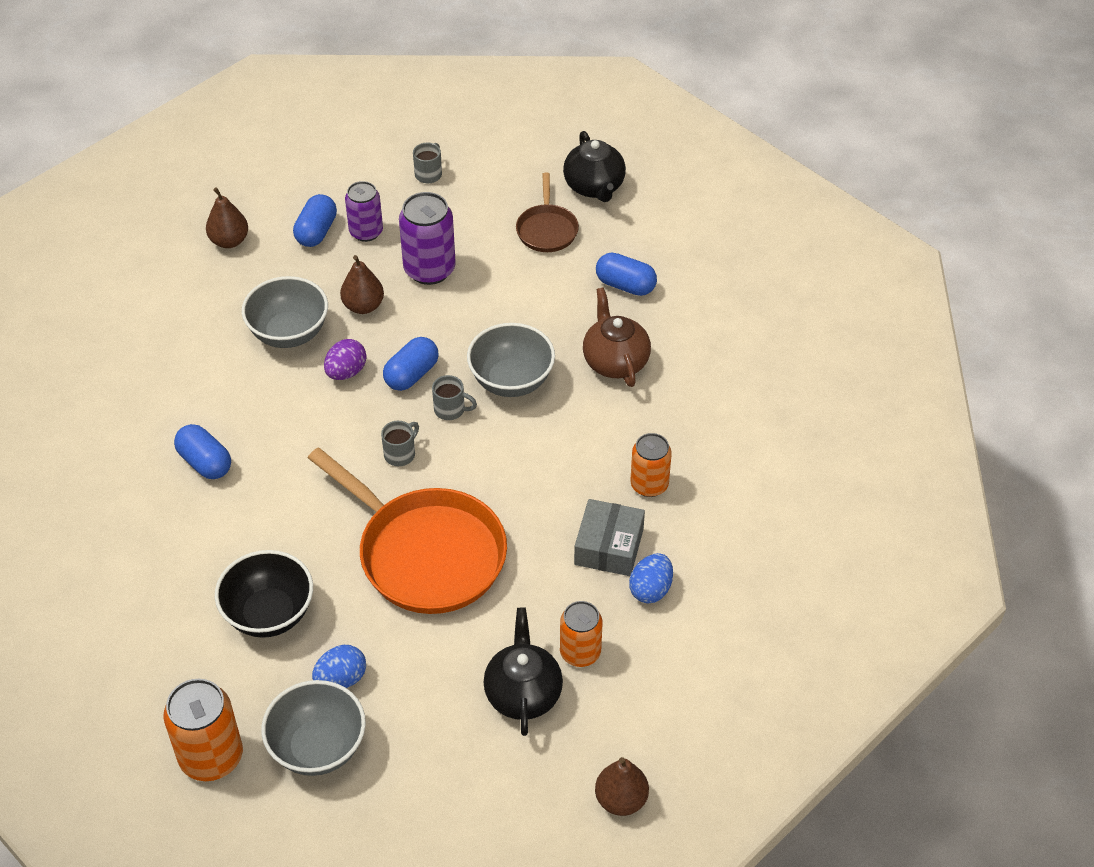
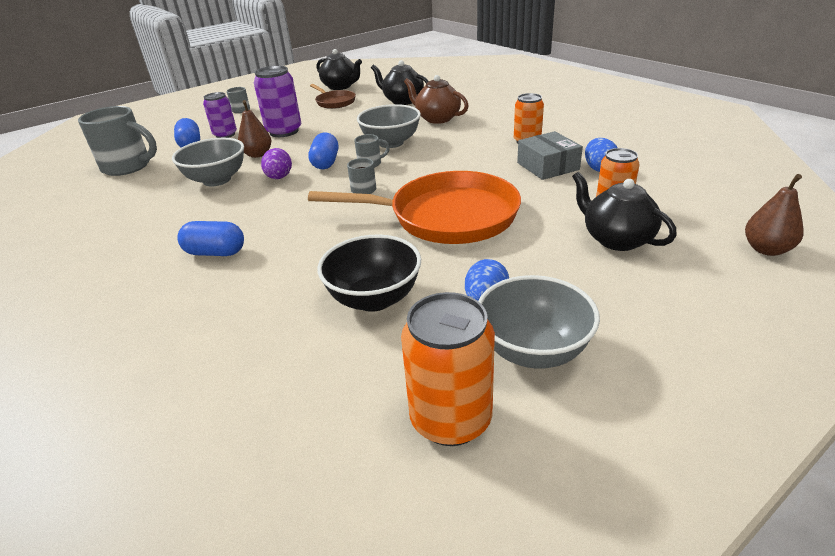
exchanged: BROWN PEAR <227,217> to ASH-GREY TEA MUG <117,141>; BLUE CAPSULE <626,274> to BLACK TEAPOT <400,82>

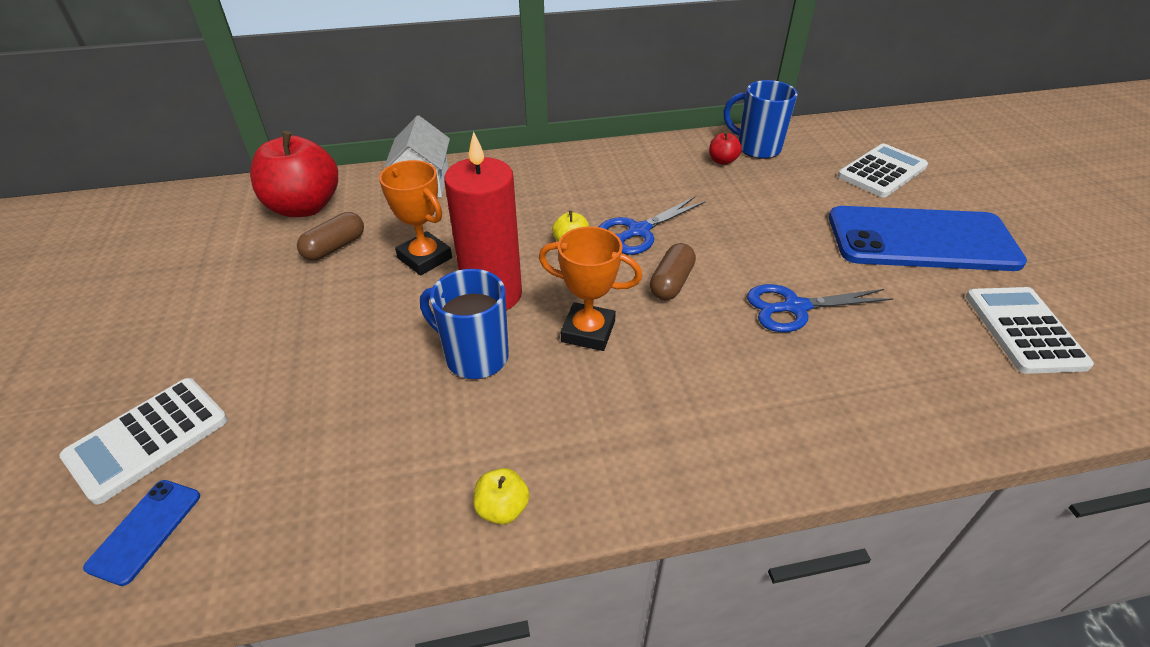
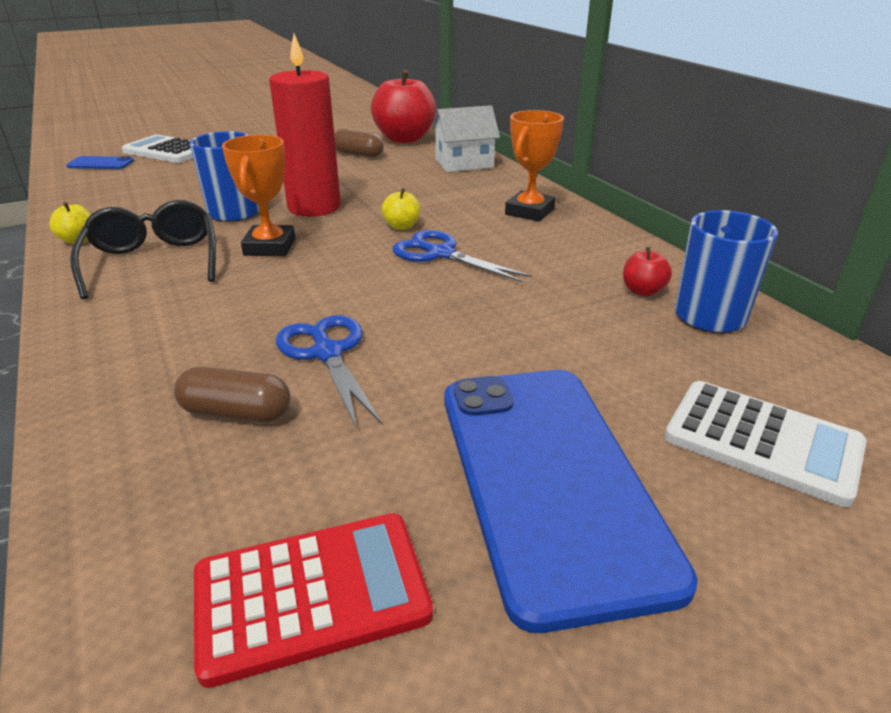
appeared: BLACK SPECTACLES <143,249>
relocated: ORANGE-COLOURED AWARD CUP <415,217> to <534,166>; BROWN CAPSULE <673,271> to <232,394>
colour: PURE WHITE ADDING MACHINE <1030,330> to SCARLET ADDING MACHINE <313,600>

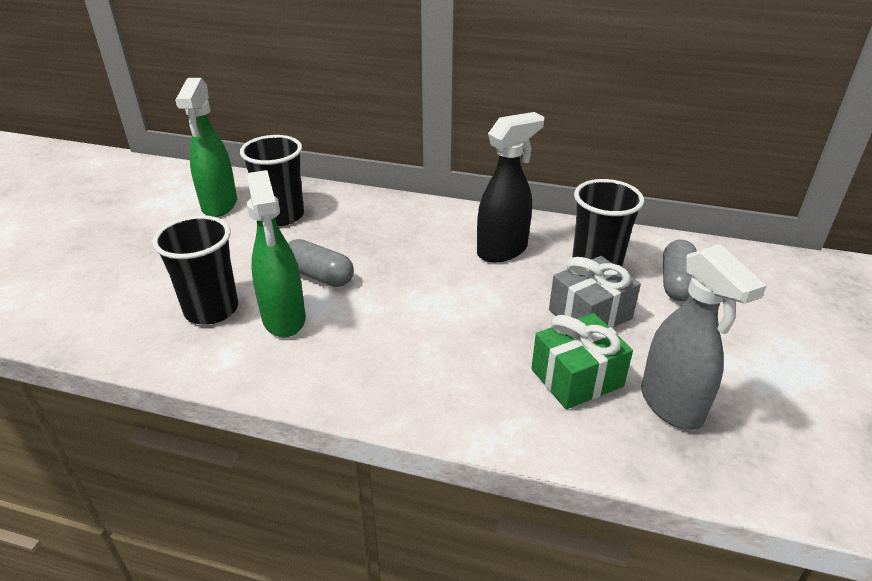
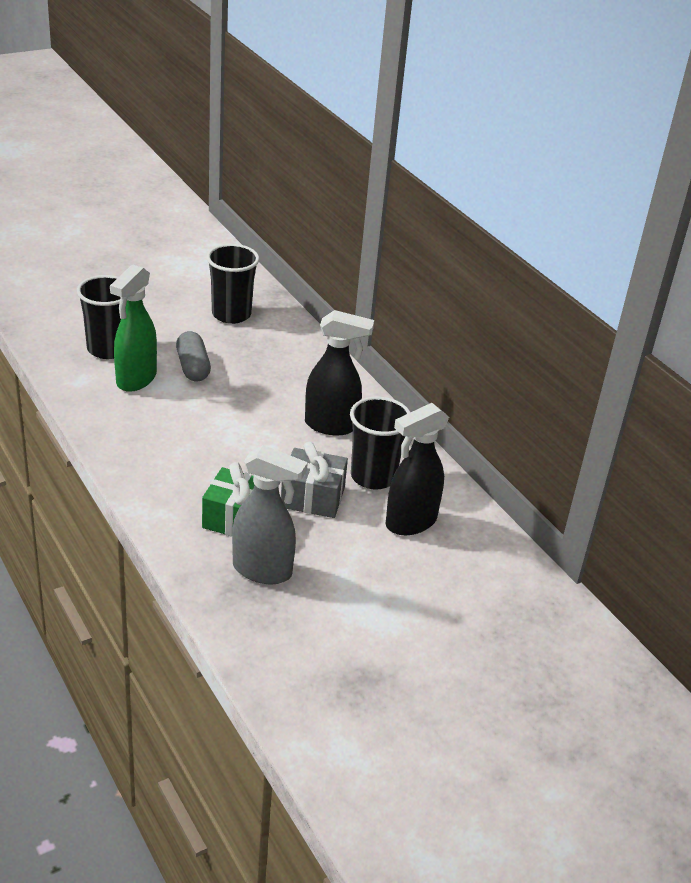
missing: LEAF-GREEN SPRAY BOTTLE <206,147>
exchanged: ASH-GREY CAPSULE <680,270> to BLACK SPRAY BOTTLE <417,469>
spun: ASH-GREY SPRAY BOTTLE <703,337> = <270,514> 90 degrees counterclockwise

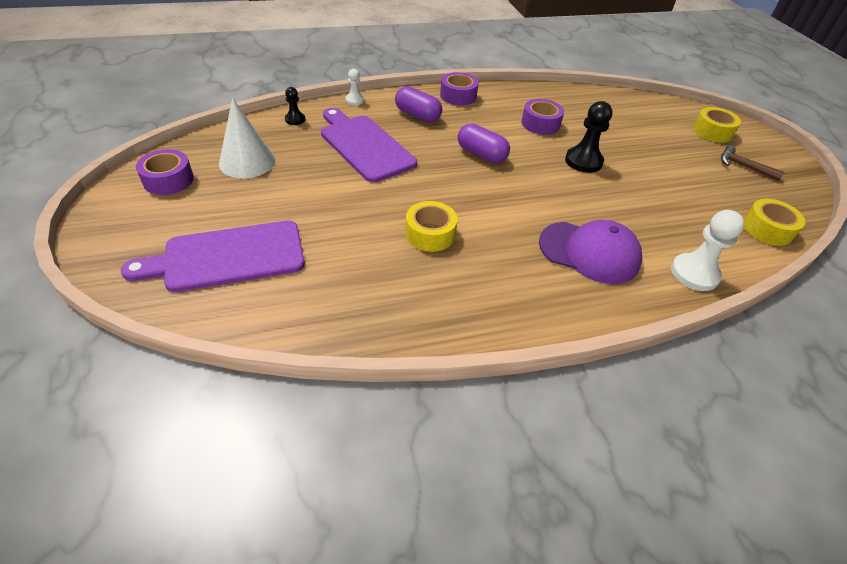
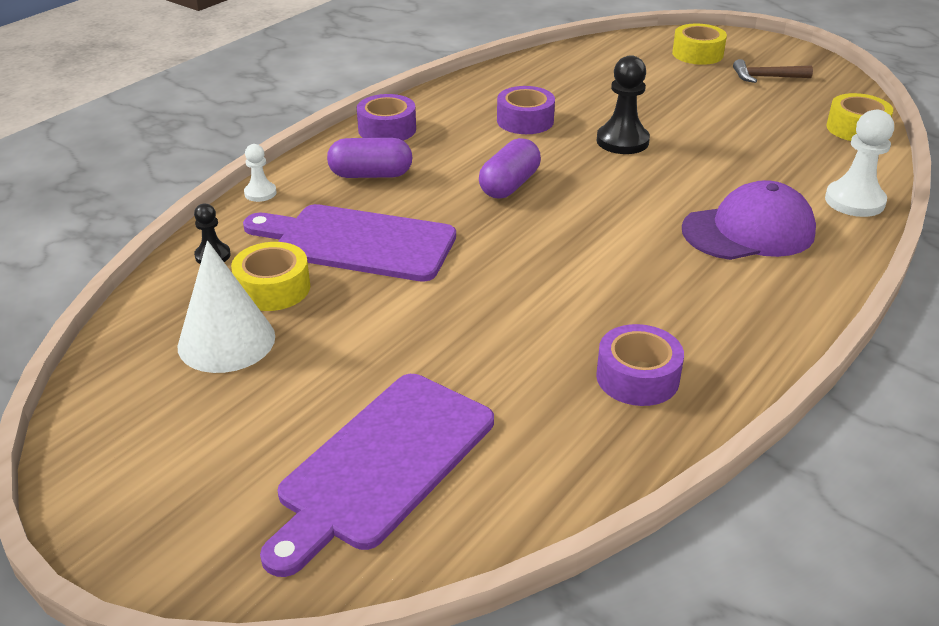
relocated: PURPLE TAPE <165,172> to <640,365>; YELLOW TAPE <431,226> to <270,276>
spun: PURPLE CAPSULE <484,143> = <510,168> 60 degrees counterclockwise

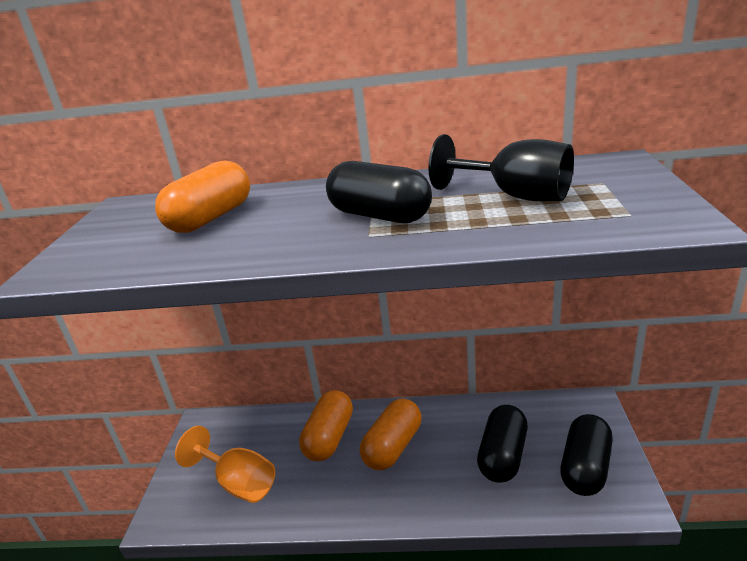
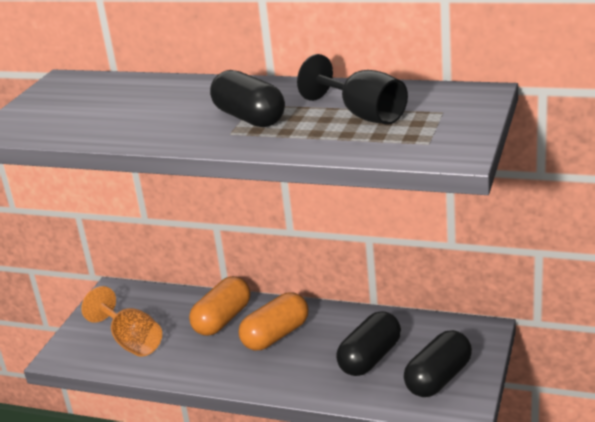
missing: ORANGE-COLOURED CAPSULE <202,196>

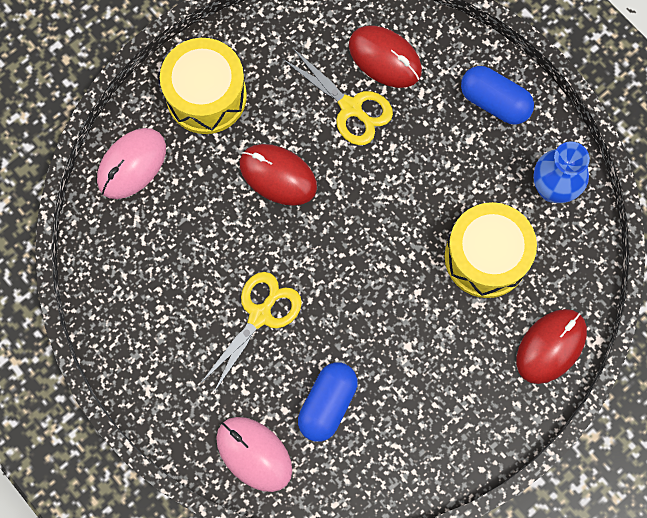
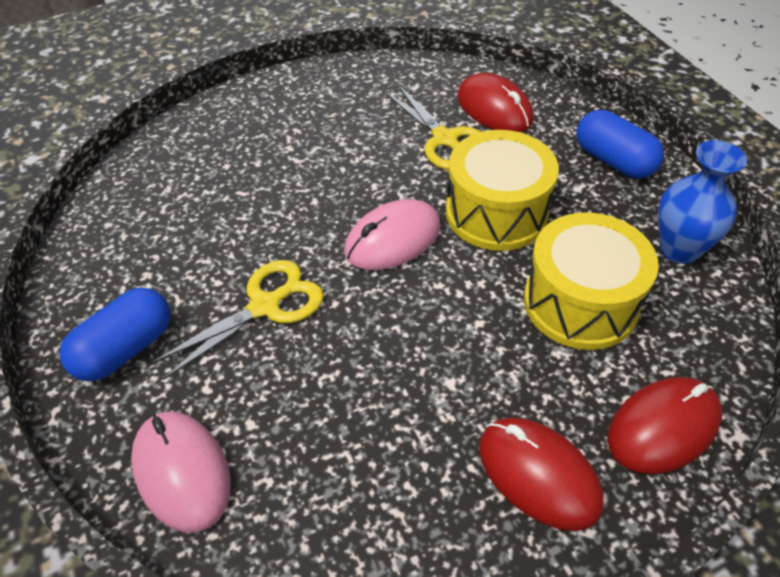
relocated: ROSY COMPUTER MOUSE <131,163> to <392,234>; YELLOW SNARE DRUM <203,86> to <502,190>; SCARLET COMPUTER MOUSE <278,175> to <541,474>; BLUE CAPSULE <328,402> to <115,334>

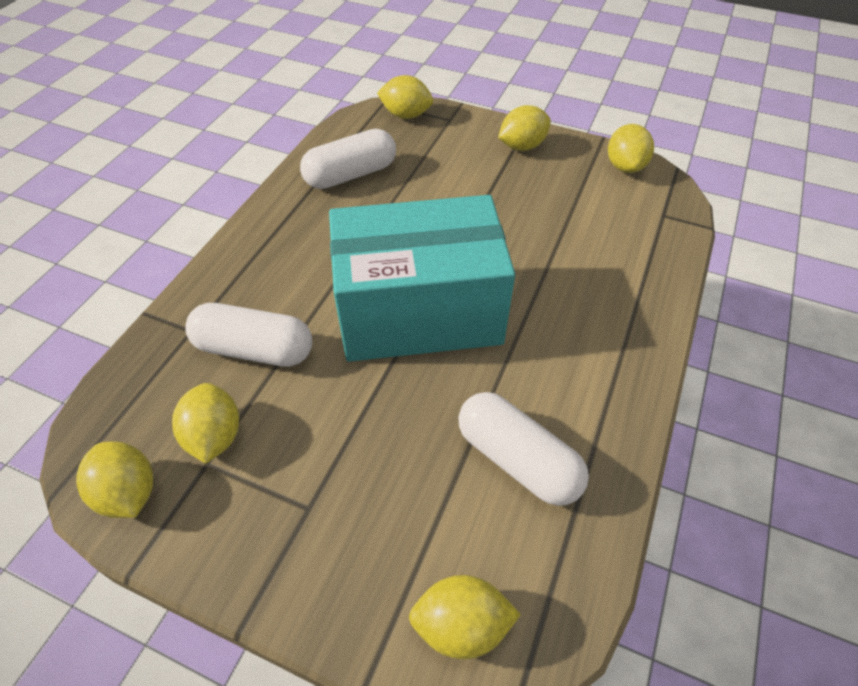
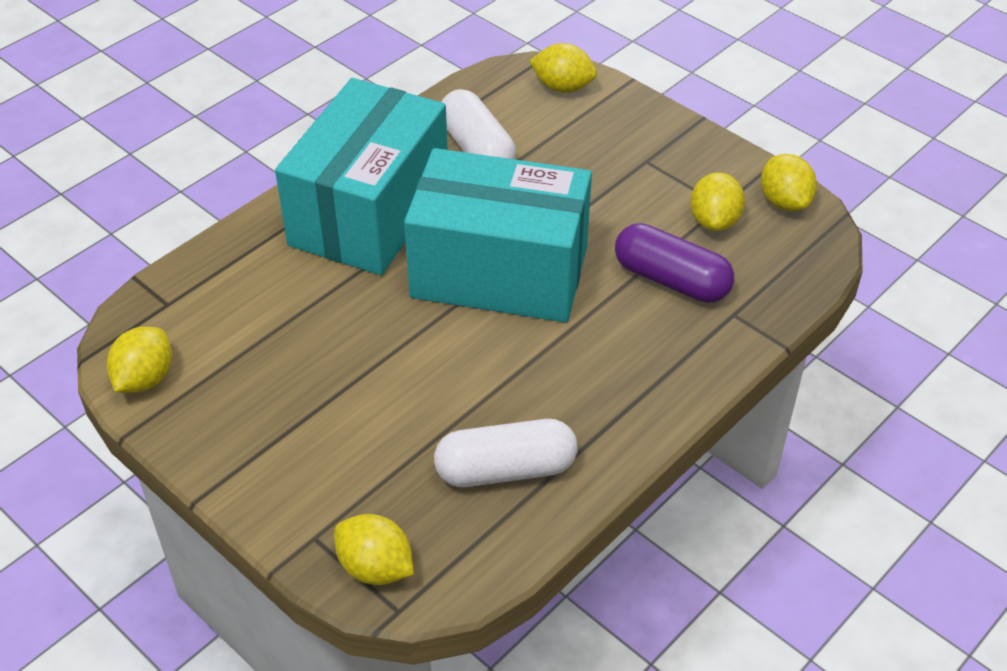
missing: YELLOW CITRUS FRUIT <524,128>
appeared: TURQUOISE BOX <361,176>
colour: PURE WHITE CAPSULE <248,335> to PURPLE CAPSULE <674,263>

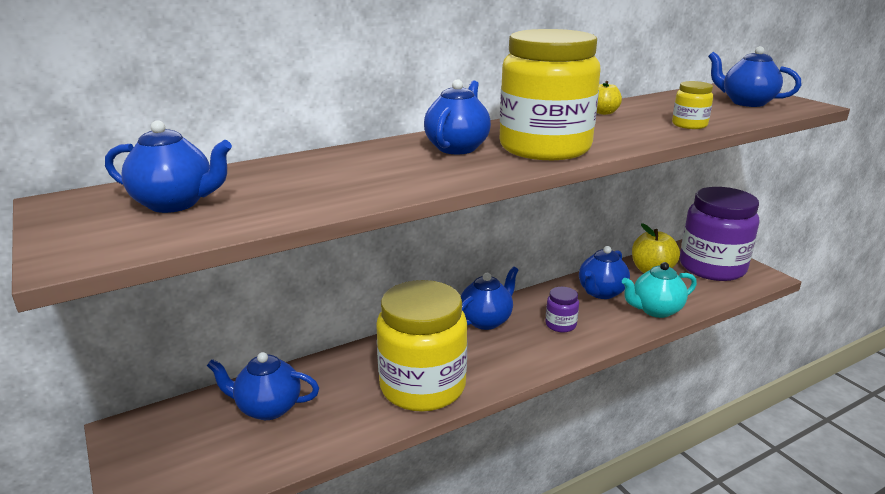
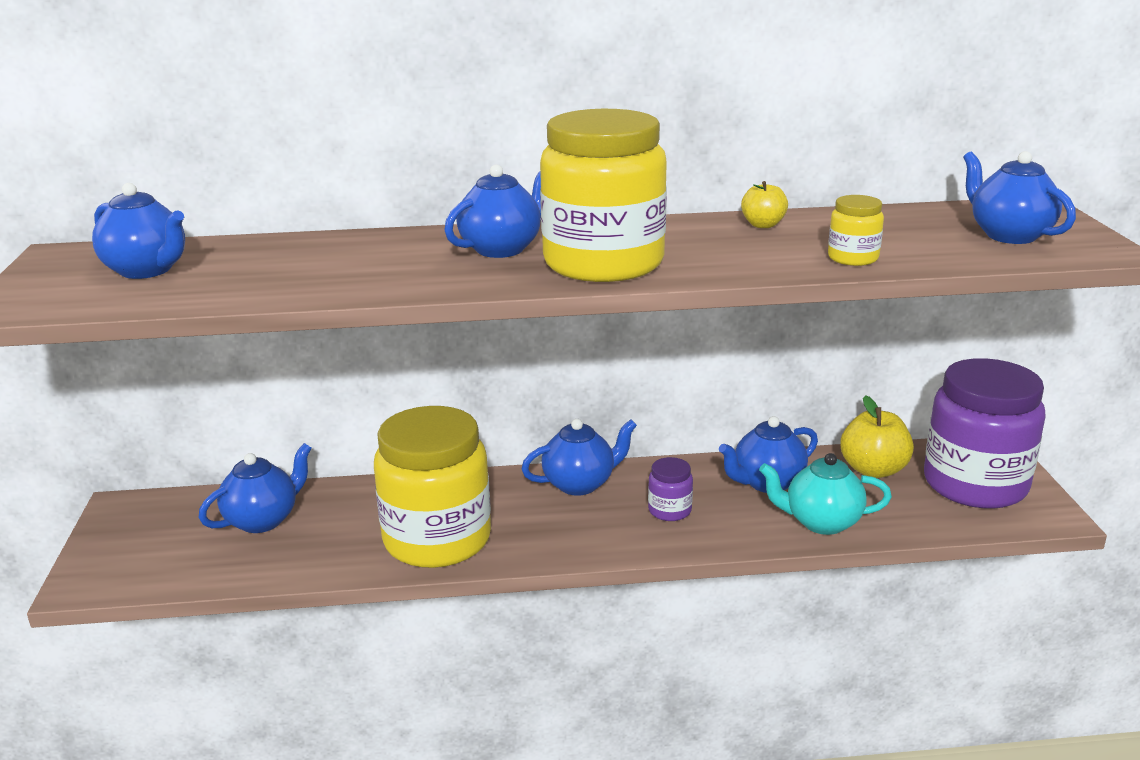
spun: BLUE TEAPOT <263,386> = <255,488> 105 degrees clockwise

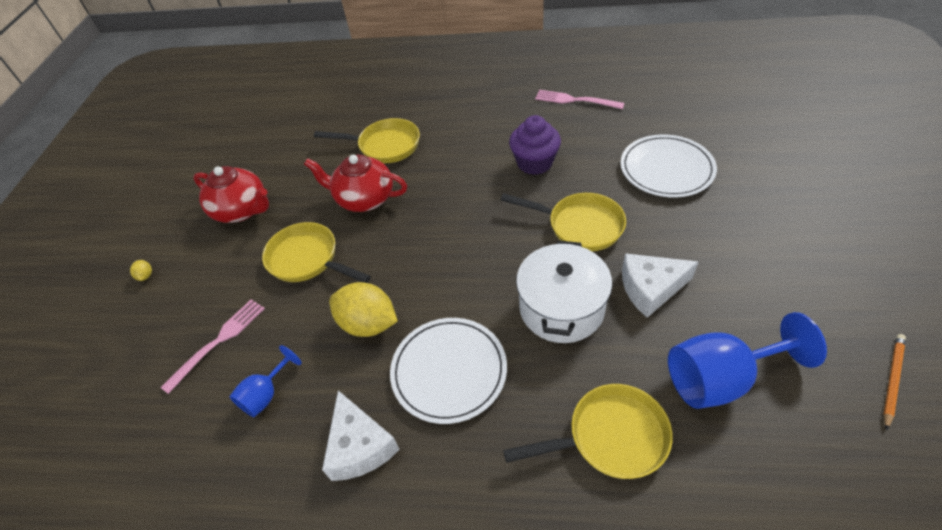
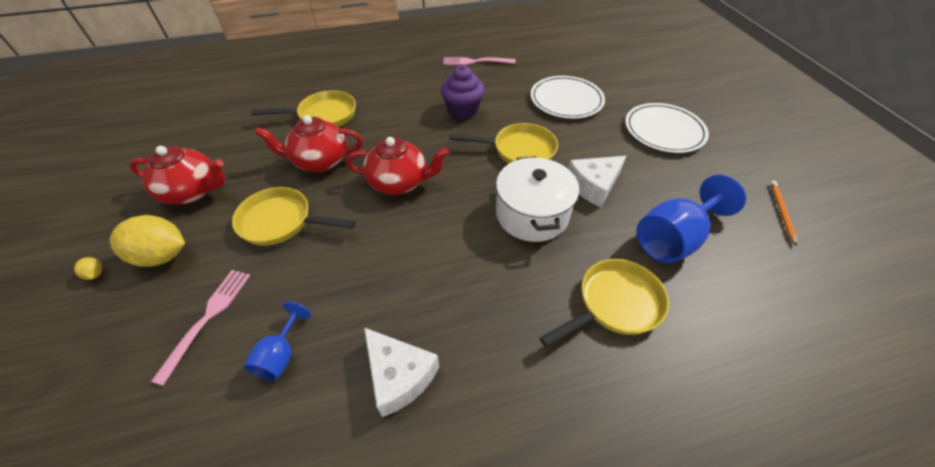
appeared: SCARLET TEAPOT <397,166>
relocated: YELLOW CITRUS FRUIT <363,309> to <147,241>; PURE WHITE FLAT DISH <448,371> to <667,128>

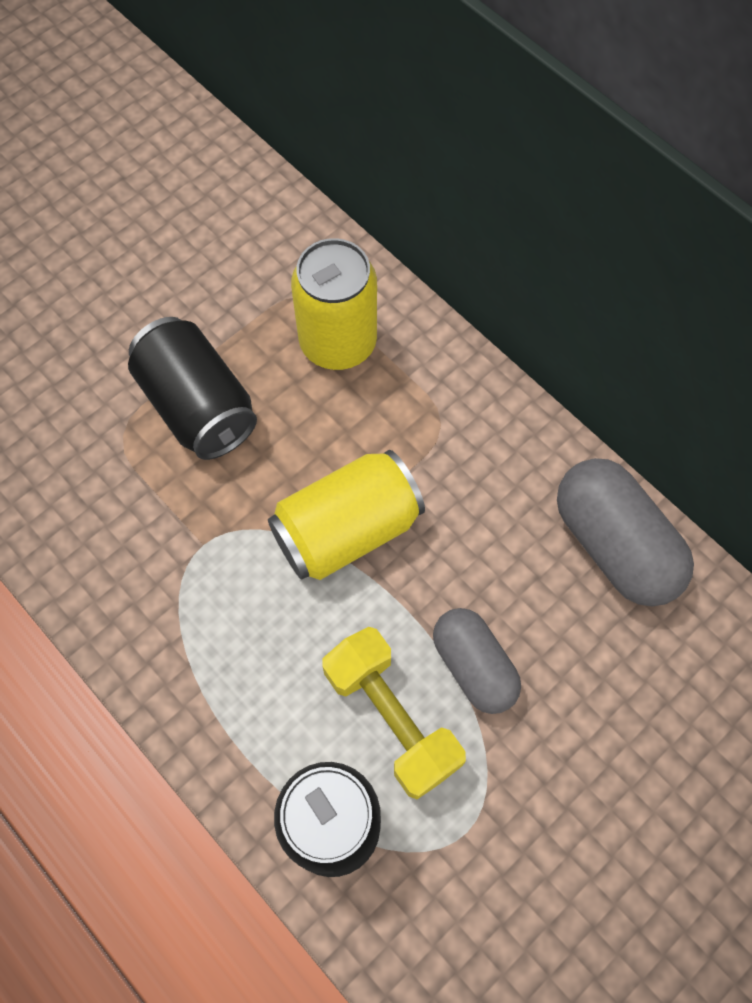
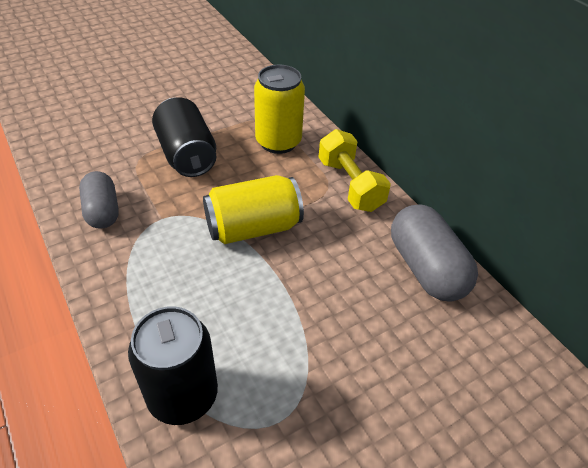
relocated: YELLOW DUMBBELL <394,713> to <355,170>; ASH-GREY CAPSULE <477,661> to <99,200>

